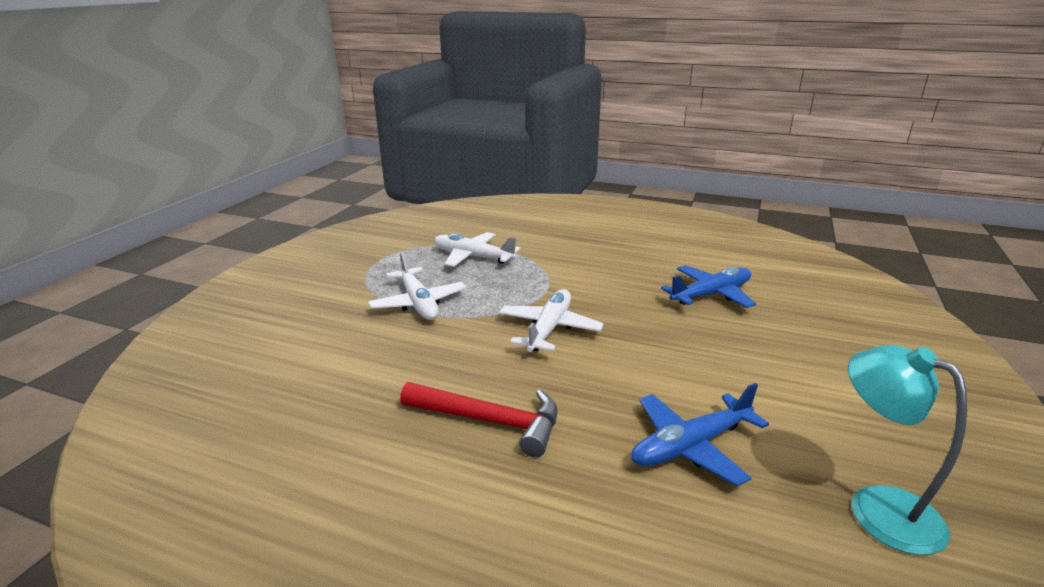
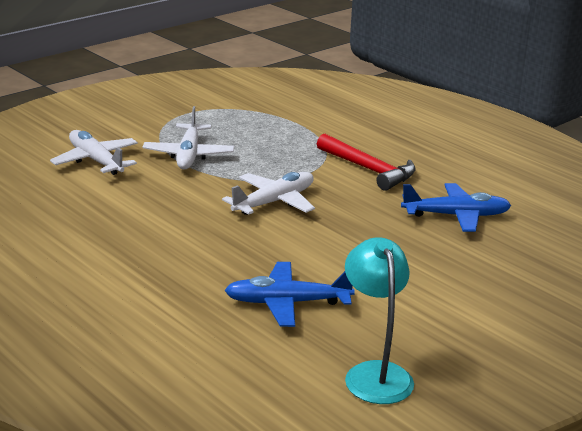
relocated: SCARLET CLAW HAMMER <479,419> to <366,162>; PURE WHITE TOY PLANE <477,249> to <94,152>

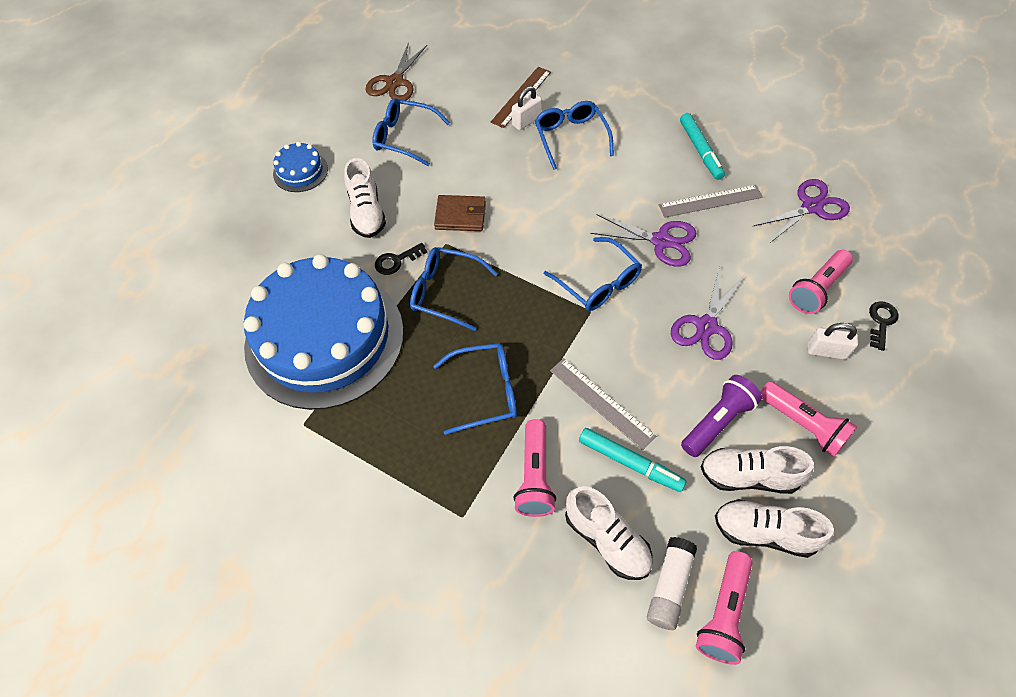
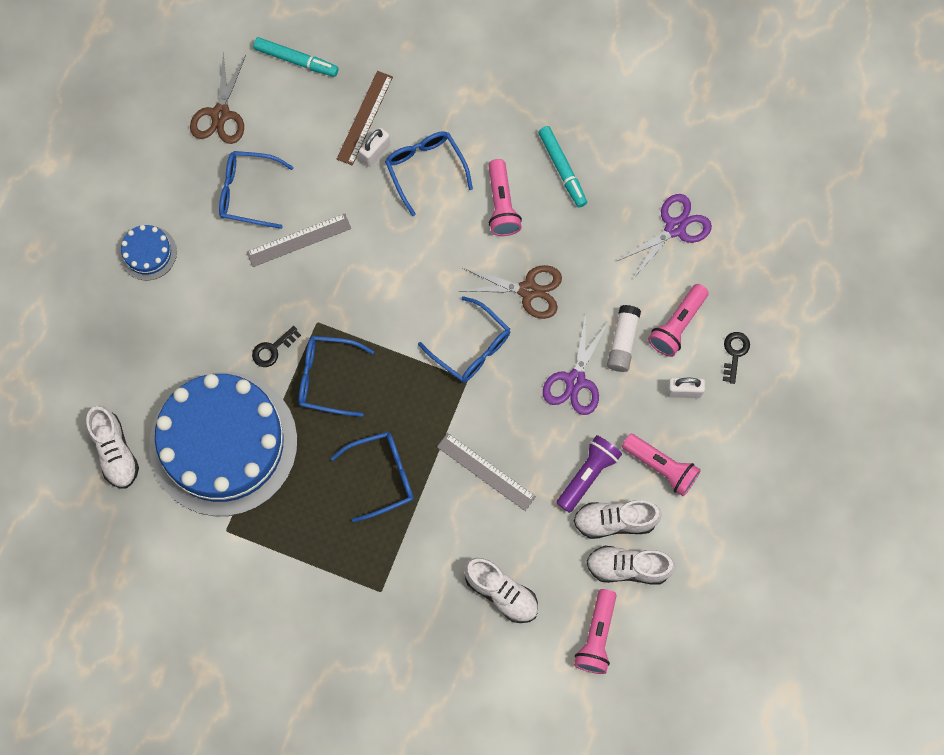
missing: BROWN CARD WALLET <460,213>
relocated: PURE WHITE SHOE <365,198> to <112,447>; ROSY POCKET TORCH <534,468> to <505,197>; TURQUOISE FELT PEN <633,460> to <295,57>; PURE WHITE GLUE <672,583> to <624,338>; ASH-GREY MEASURING STICK <711,201> to <299,240>
colour: PURPLE PAIR OF SCISSORS <643,240> to BROWN PAIR OF SCISSORS <511,292>

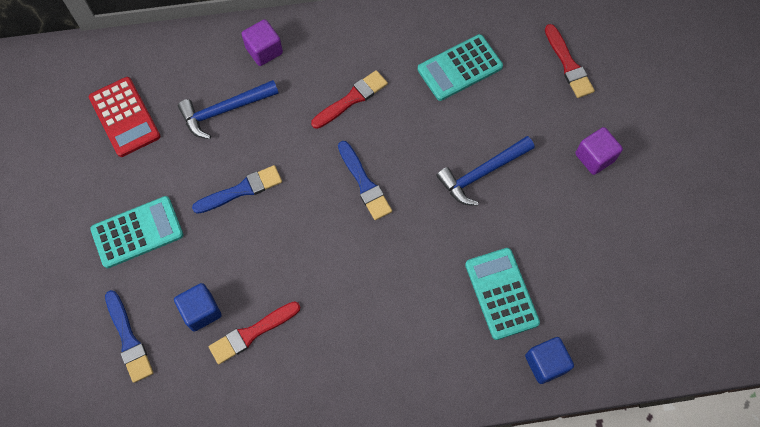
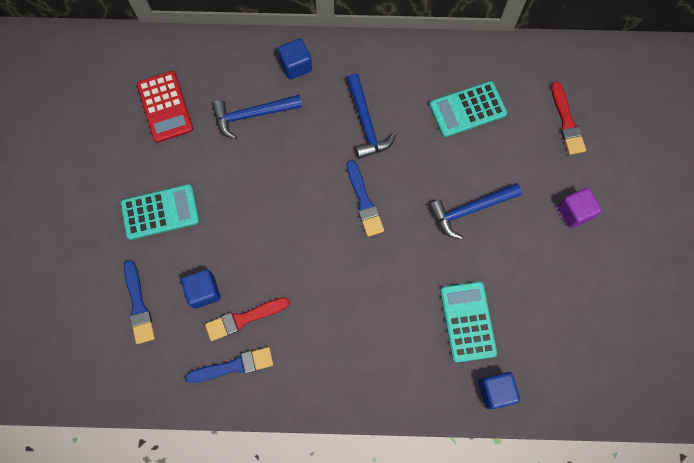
relocated: BLUE PAINTBRUSH <237,189> to <229,365>
exchanged: SCARLET PAINTBRUSH <349,99> to BLUE CLAW HAMMER <371,116>
colour: PURPLE BLOCK <262,42> to BLUE BLOCK <295,58>

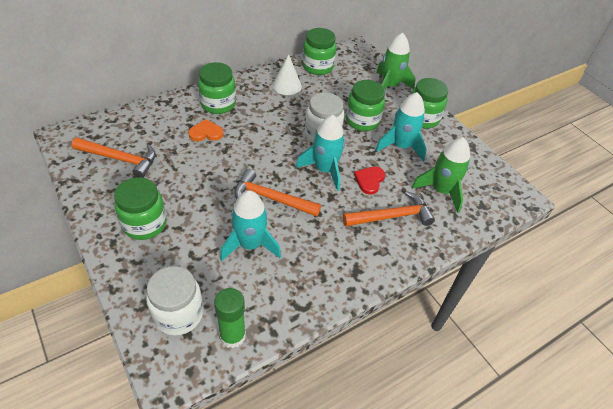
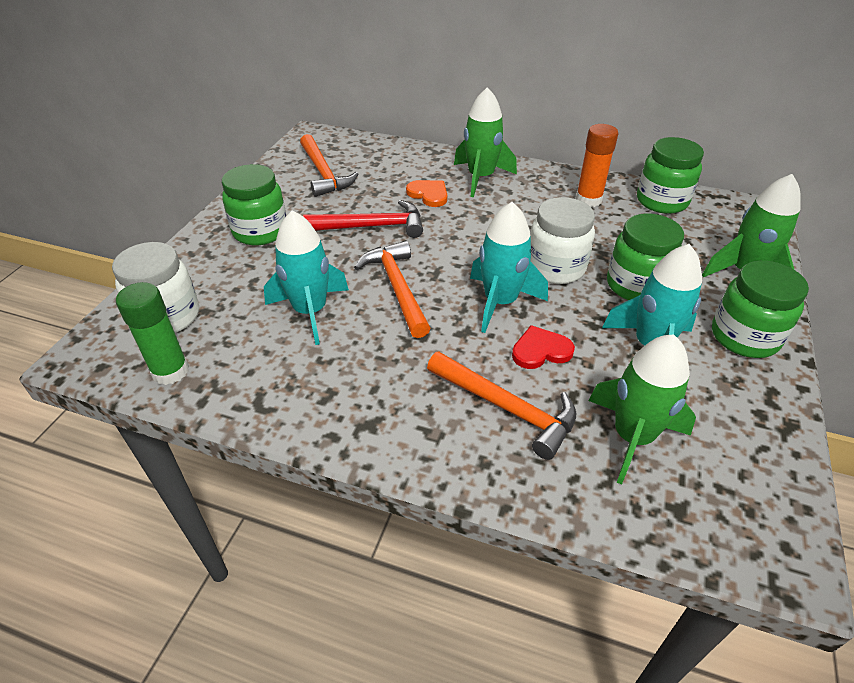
appeared: SCARLET CLAW HAMMER <363,219>
exchanged: LEAF-GREEN JAR <217,88> to LEAF-GREEN ROCKET <485,142>; PURE WHITE CONE SHAPE <287,74> to ORANGE-COLOURED GLUE <597,165>

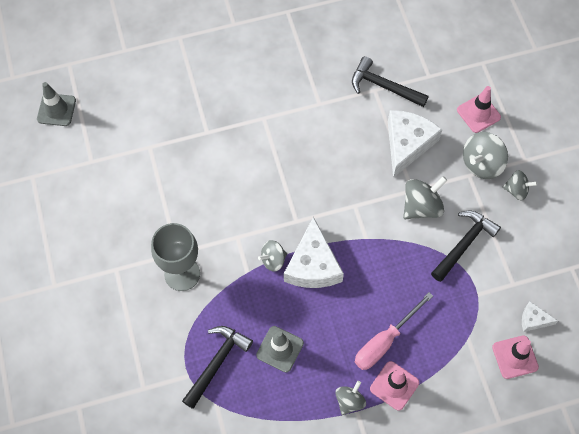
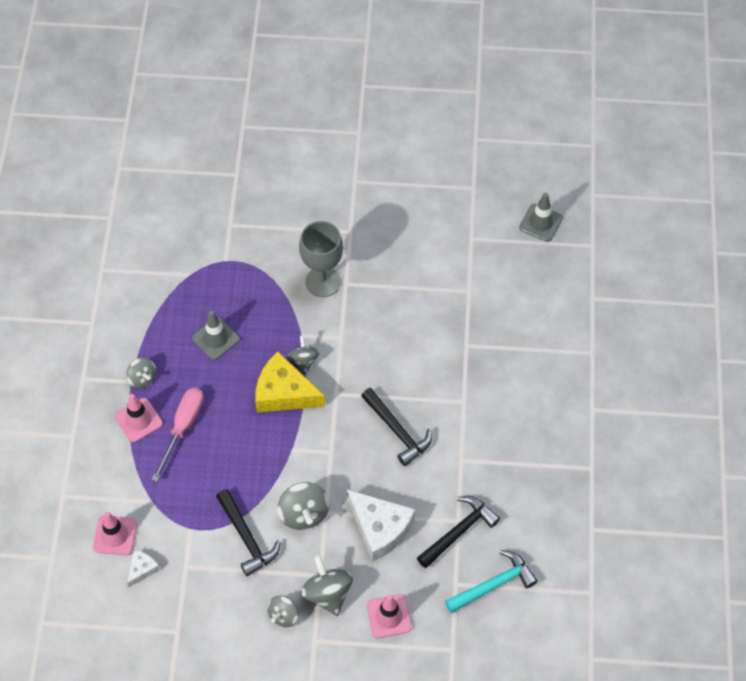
appeared: TURQUOISE CLAW HAMMER <491,581>
relocated: BLACK CLAW HAMMER <217,367> to <396,427>
colour: PURE WHITE PIECE OF CHEESE <314,252> to YELLOW PIECE OF CHEESE <290,381>
spun: ROSY SCREWDRIVER <394,331> = <178,434> 45 degrees clockwise

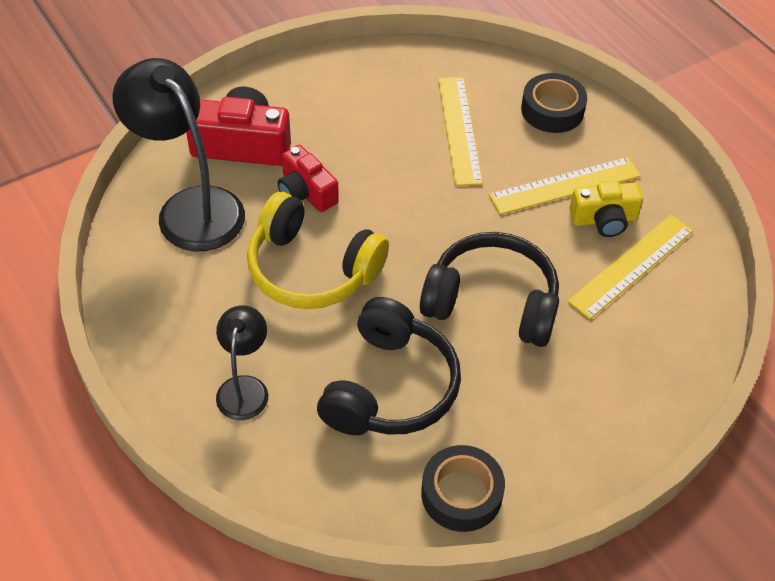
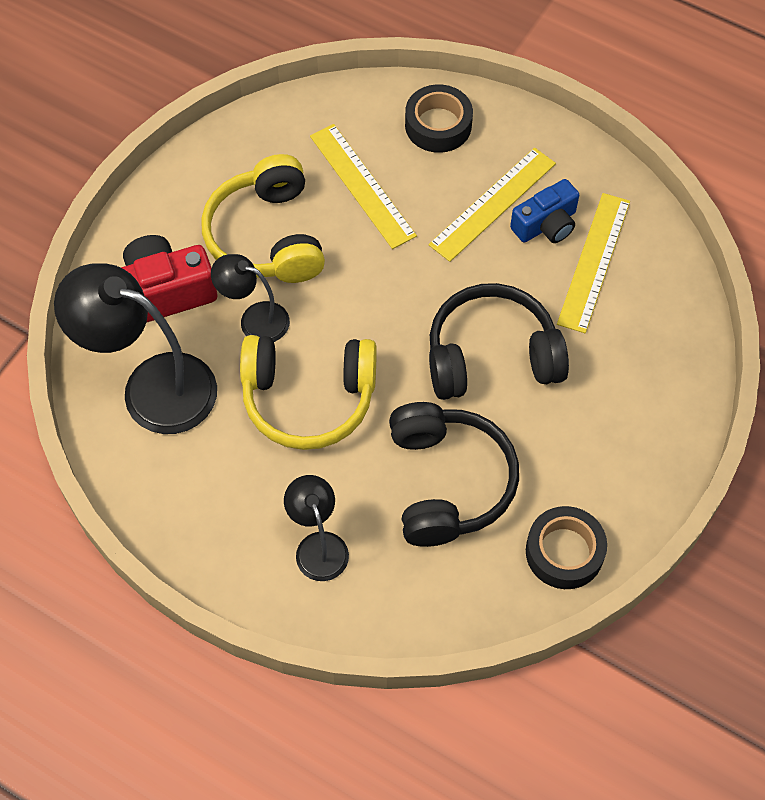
appeared: YELLOW HEADPHONES <263,218>
exchanged: SCARLET COMPACT CAMERA <308,178> to BLACK DESK LAMP <250,298>
colour: YELLOW COMPACT CAMERA <606,209> to BLUE COMPACT CAMERA <544,211>

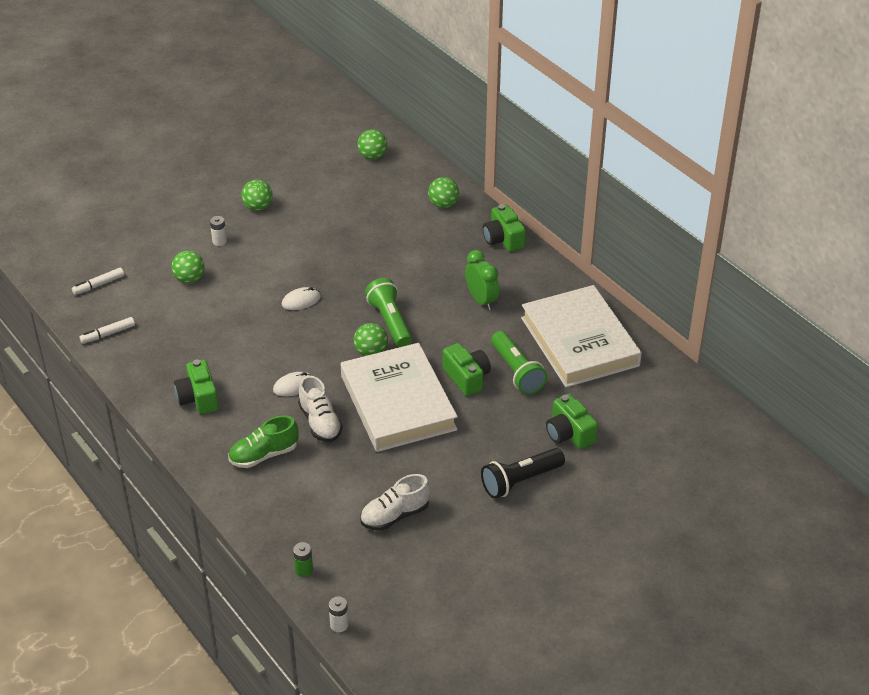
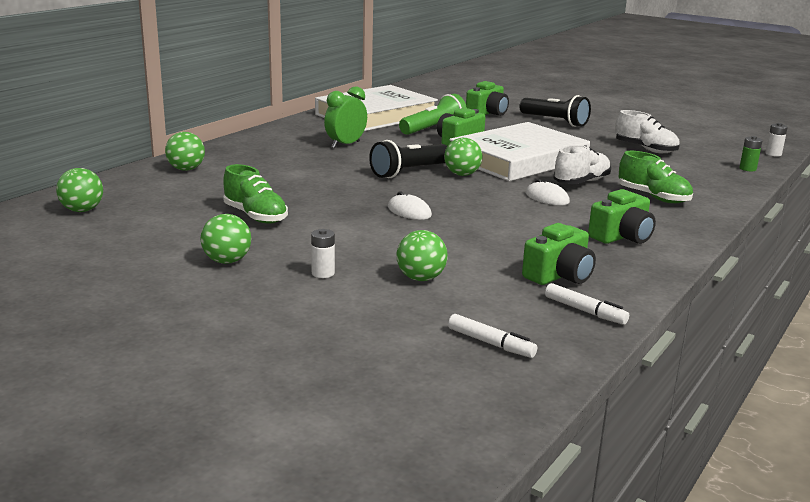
appeared: LEAF-GREEN SHOE <255,194>
relocated: LEAF-GREEN COMPACT CAMERA <504,228> to <559,254>
colour: LEAF-GREEN POCKET TORCH <388,312> to BLACK POCKET TORCH <408,159>

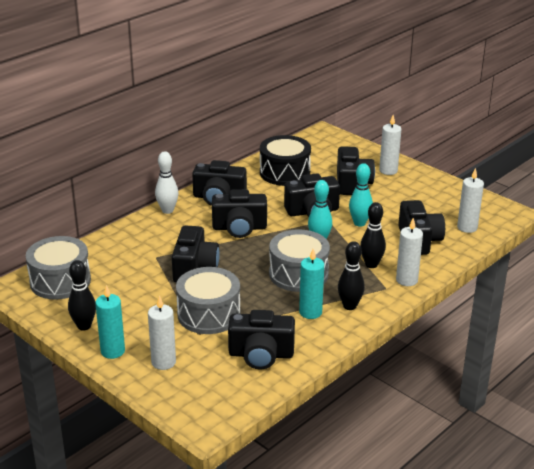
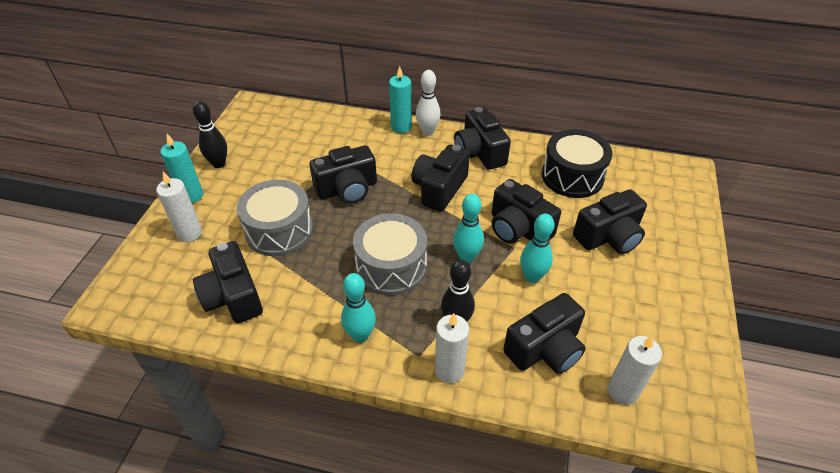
missing: ASH-GREY SNARE DRUM <58,268>; PURE WHITE CANDLE <390,145>
relocated: TURQUOISE CANDLE <311,284> to <400,99>
colour: BLACK BOWLING PIN <351,275> to TURQUOISE BOWLING PIN <358,308>
spun: BLACK COMPACT CAMERA <239,213> = <440,178> 60 degrees clockwise

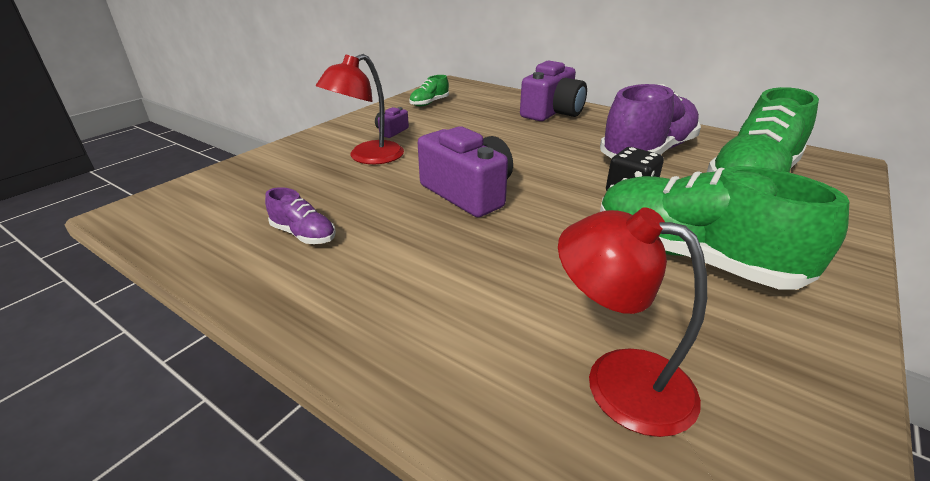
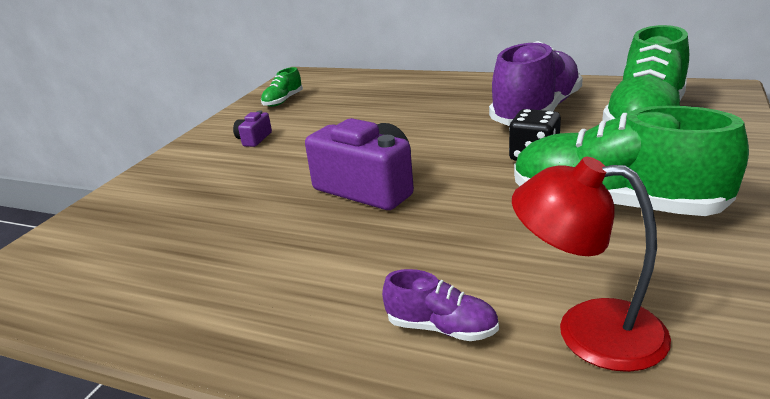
missing: SCARLET DESK LAMP <360,109>; PURPLE COMPACT CAMERA <553,91>
relocated: PURPLE SHOE <300,215> to <440,305>

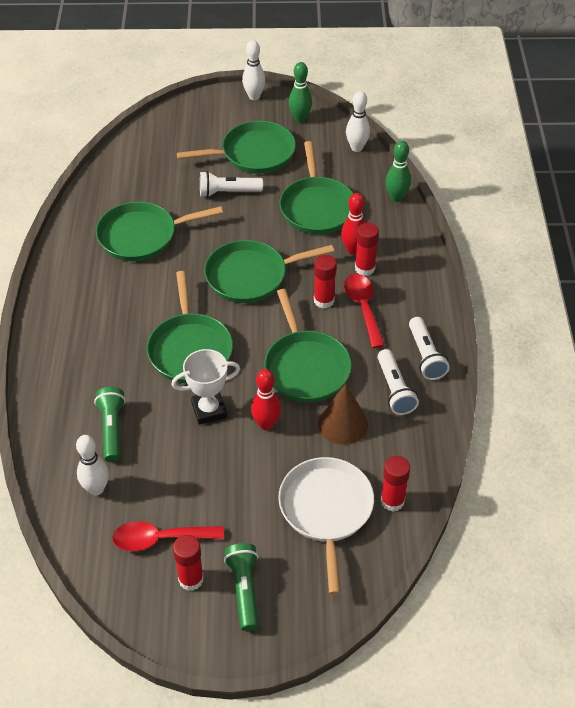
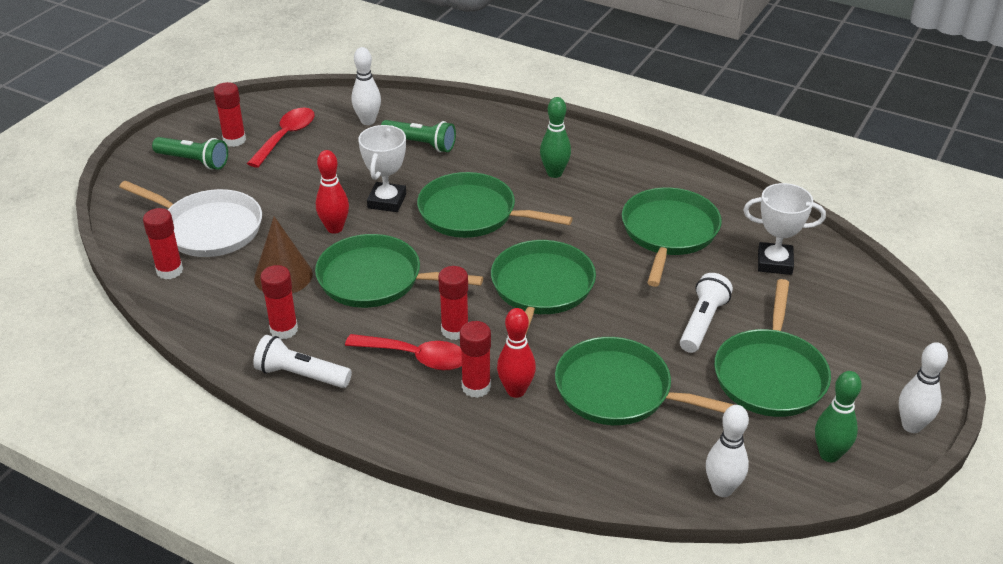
appeared: PURE WHITE AWARD CUP <784,229>
relocated: LEAF-GREEN BOWLING PIN <398,171> to <555,137>
exchanged: PURE WHITE POCKET TORCH <398,382> to SCARLET GLUE <279,302>

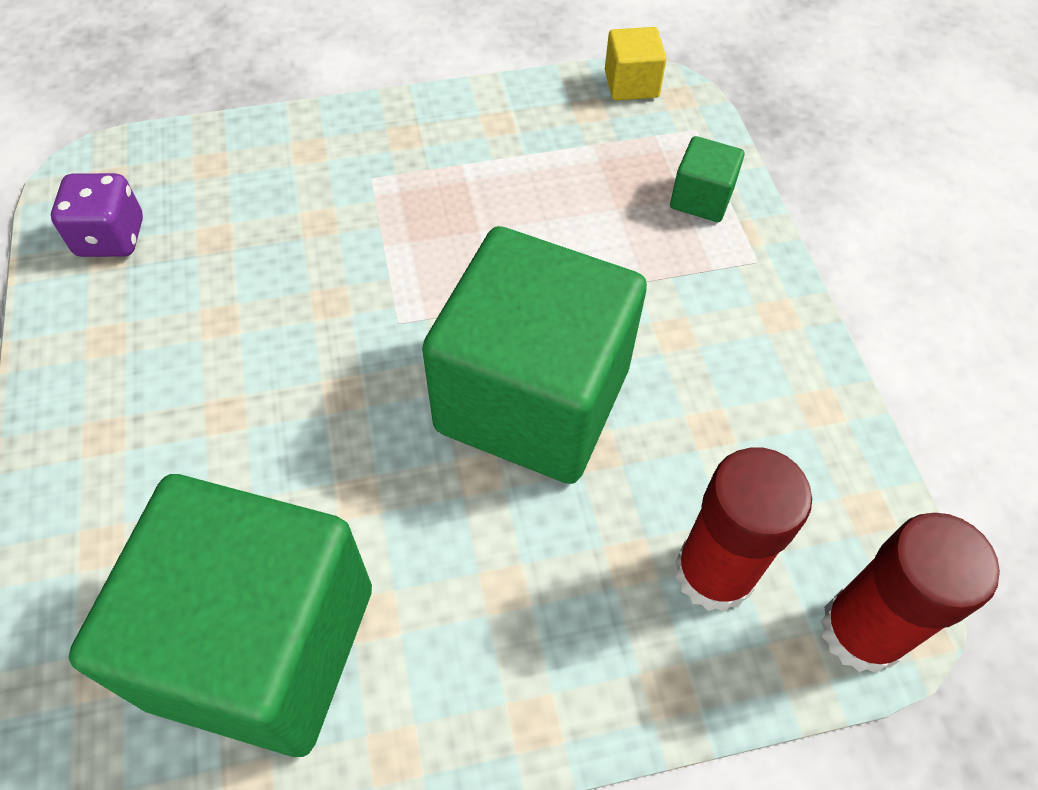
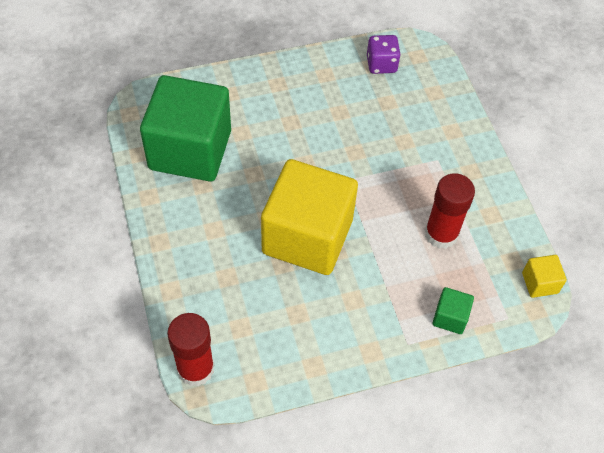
relocated: SCARLET GLUE <743,529> to <450,211>
colour: LEAF-GREEN BLOCK <534,355> to YELLOW BLOCK <309,217>

